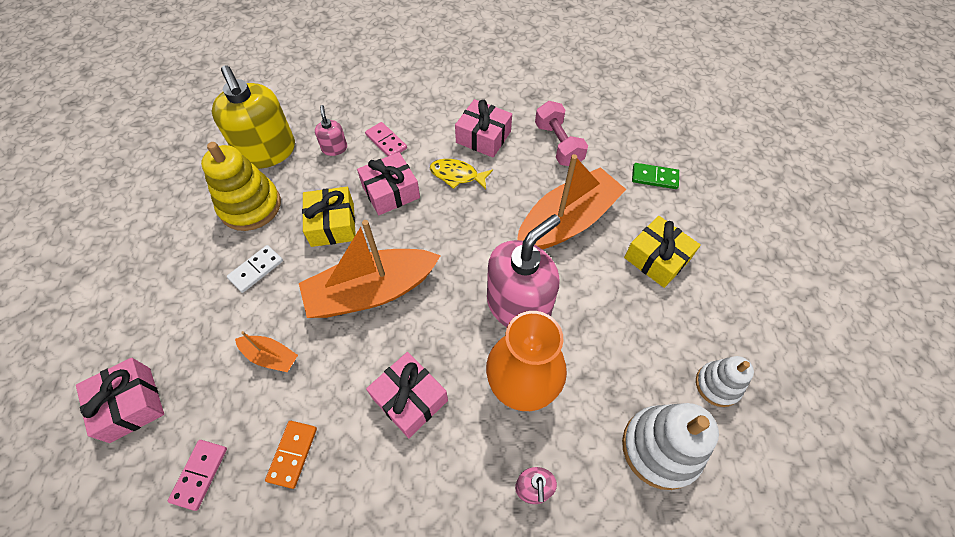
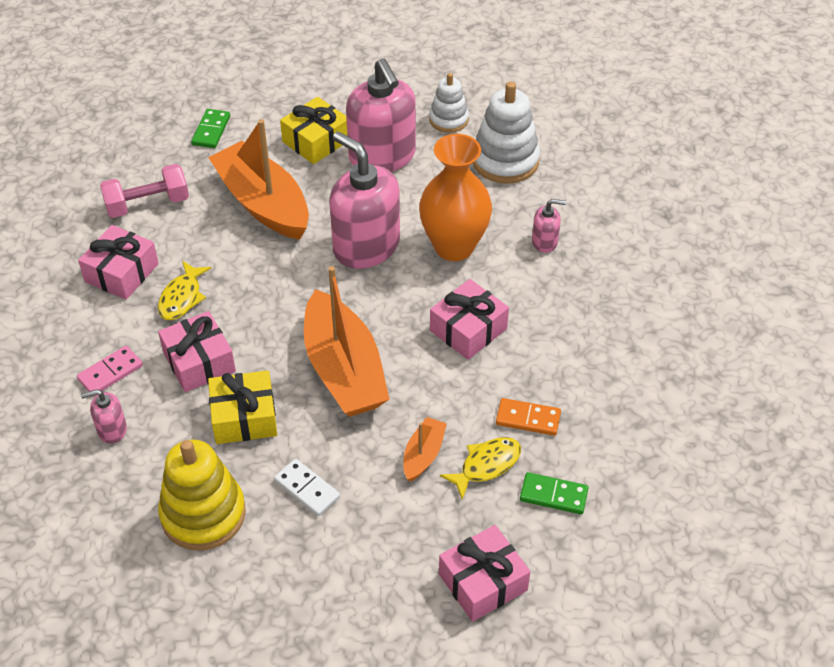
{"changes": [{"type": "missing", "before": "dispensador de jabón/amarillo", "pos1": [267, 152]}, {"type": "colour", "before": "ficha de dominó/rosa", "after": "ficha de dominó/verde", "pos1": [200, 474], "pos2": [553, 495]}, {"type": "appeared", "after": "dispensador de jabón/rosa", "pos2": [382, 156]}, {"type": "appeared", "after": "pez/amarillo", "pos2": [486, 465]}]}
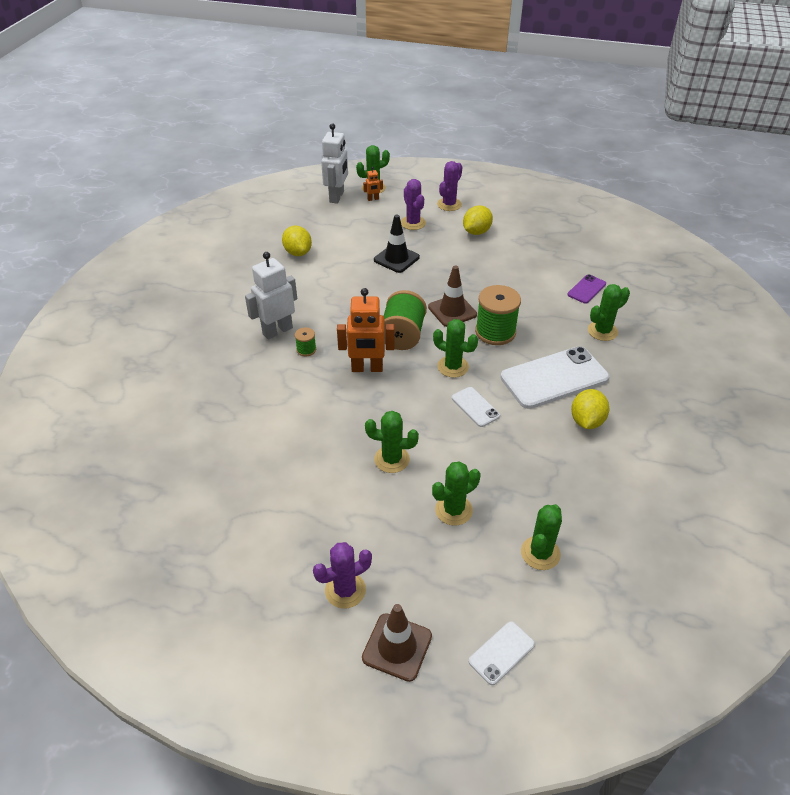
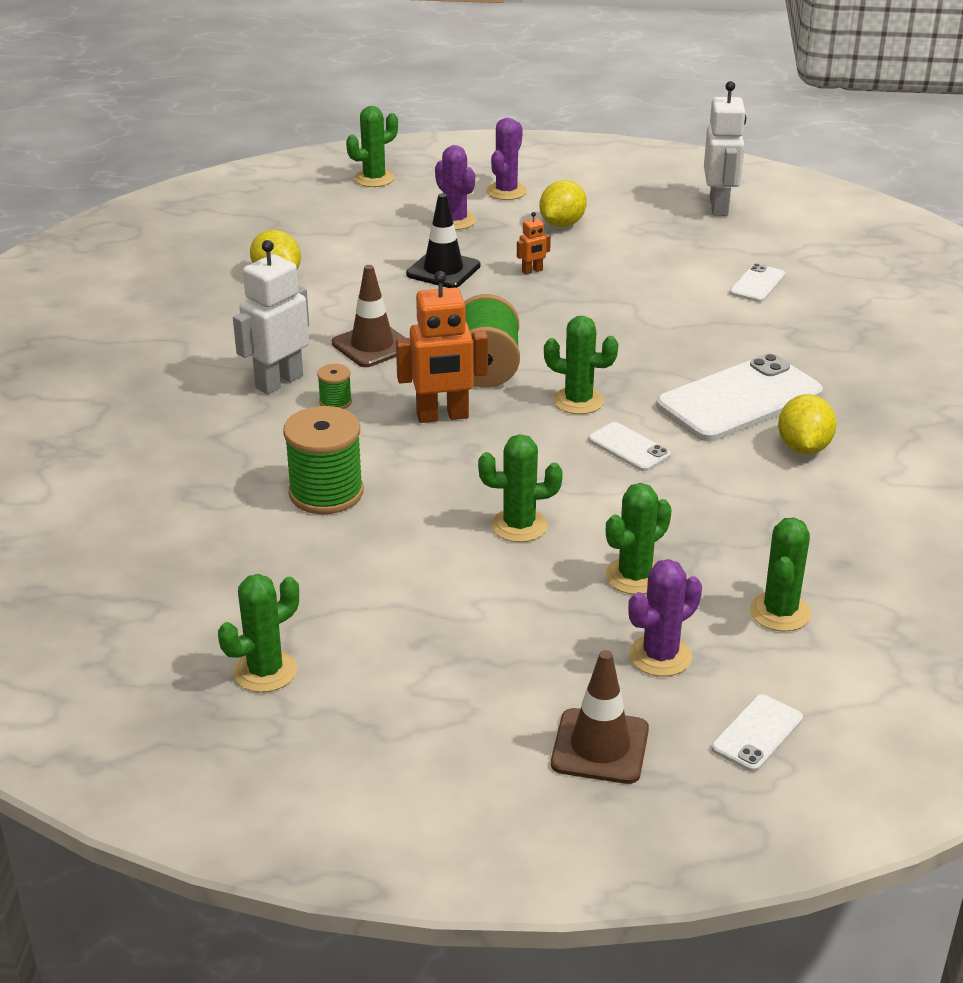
{"changes": [{"type": "relocated", "before": "robot/blanco", "pos1": [337, 197], "pos2": [719, 207]}, {"type": "relocated", "before": "robot/naranja", "pos1": [373, 199], "pos2": [532, 271]}, {"type": "relocated", "before": "cono de tráfico/marrón", "pos1": [452, 311], "pos2": [372, 345]}, {"type": "colour", "before": "móvil/morado", "after": "móvil/blanco", "pos1": [586, 289], "pos2": [757, 284]}, {"type": "relocated", "before": "cactus/verde", "pos1": [602, 331], "pos2": [265, 671]}, {"type": "relocated", "before": "carrete/verde", "pos1": [495, 332], "pos2": [326, 493]}, {"type": "relocated", "before": "cactus/morado", "pos1": [345, 590], "pos2": [660, 656]}]}
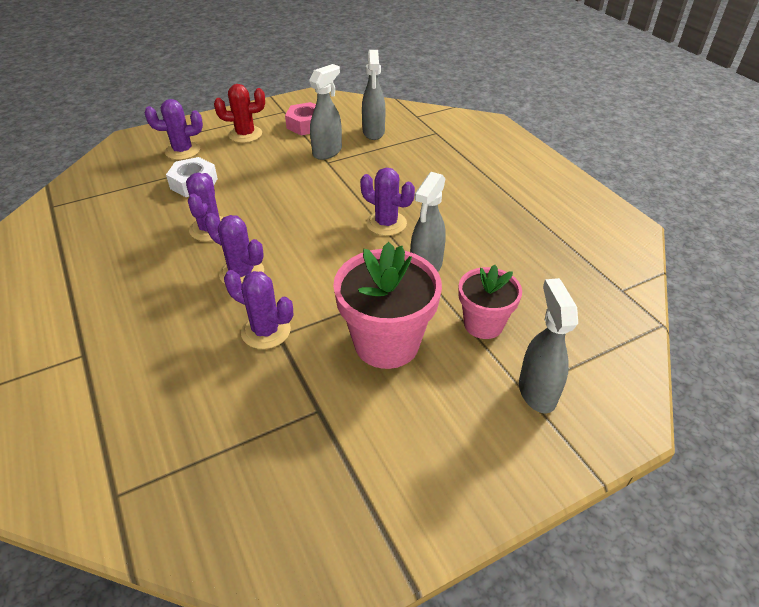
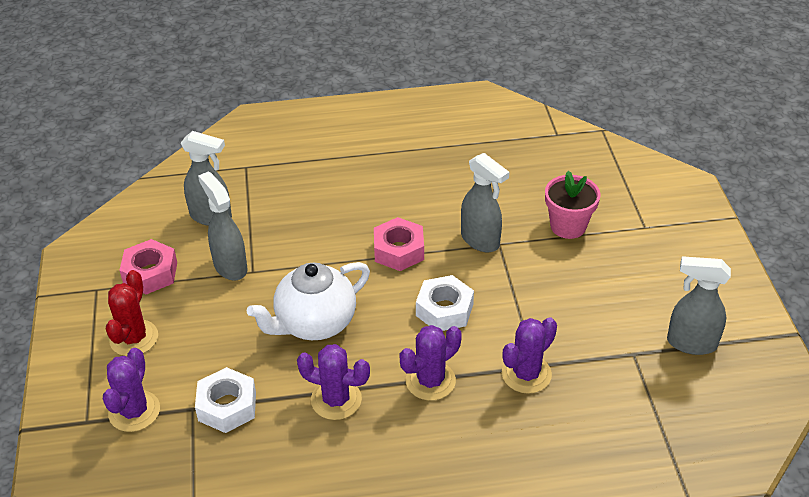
{"changes": [{"type": "exchanged", "before": "cactus/morado", "after": "tuerca/rosa", "pos1": [386, 223], "pos2": [399, 250]}, {"type": "missing", "before": "maceta/rosa", "pos1": [386, 343]}, {"type": "relocated", "before": "pulverizador/gris", "pos1": [536, 391], "pos2": [691, 343]}, {"type": "appeared", "after": "tetera/blanco", "pos2": [314, 323]}, {"type": "appeared", "after": "tuerca/blanco", "pos2": [444, 310]}]}
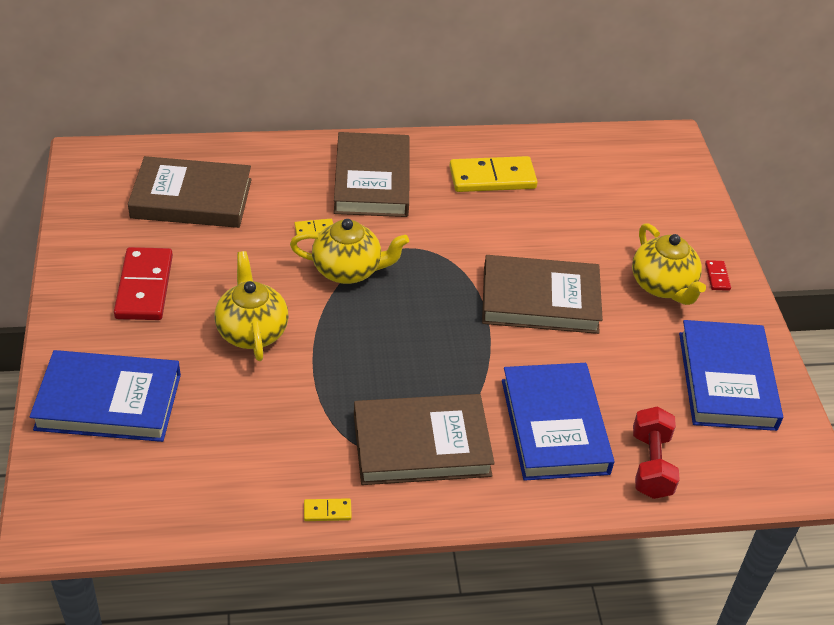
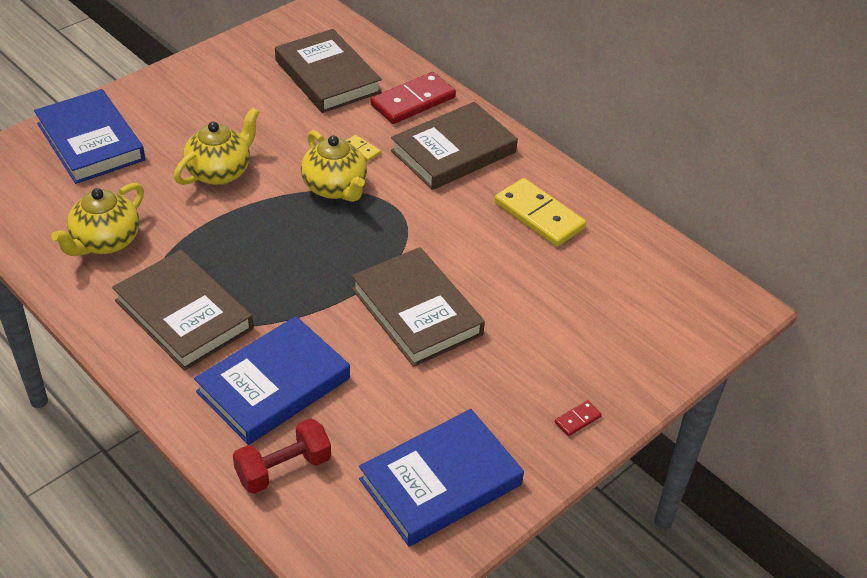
{"changes": [{"type": "relocated", "before": "tetera/amarillo", "pos1": [663, 286], "pos2": [105, 242]}, {"type": "relocated", "before": "ficha de dominó/rojo", "pos1": [144, 287], "pos2": [413, 101]}, {"type": "missing", "before": "ficha de dominó/amarillo", "pos1": [327, 511]}]}
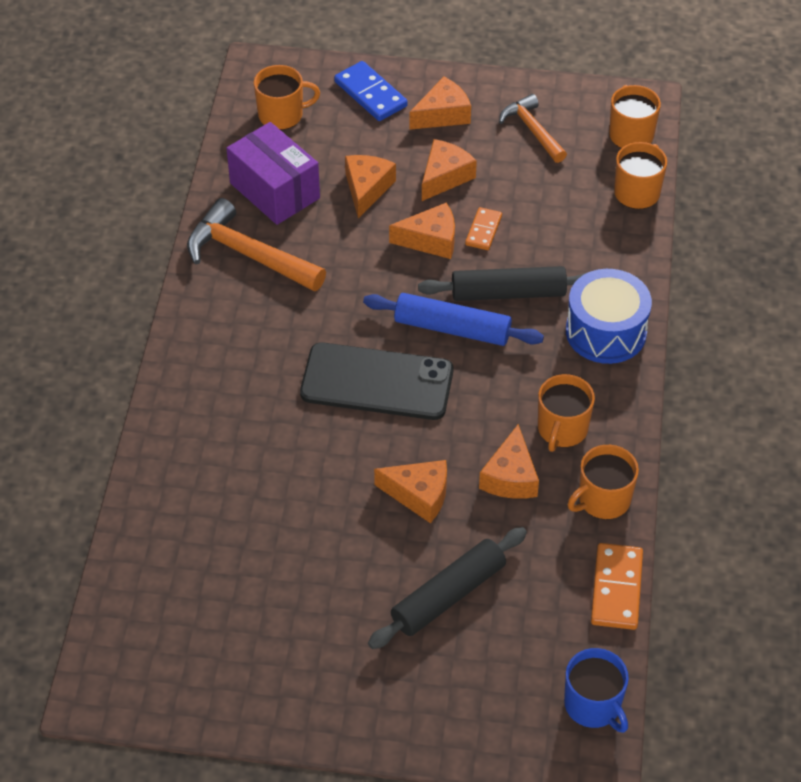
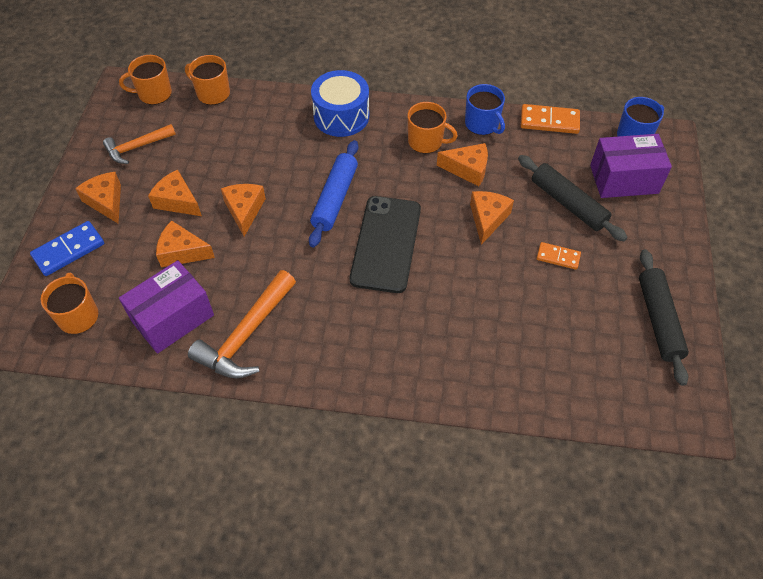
{"changes": [{"type": "relocated", "before": "ficha de dominó/naranja", "pos1": [483, 230], "pos2": [558, 257]}, {"type": "relocated", "before": "rodillo/negro", "pos1": [508, 293], "pos2": [658, 320]}, {"type": "colour", "before": "taza/naranja", "after": "taza/azul", "pos1": [603, 500], "pos2": [482, 124]}, {"type": "appeared", "after": "caja/morado", "pos2": [624, 179]}]}
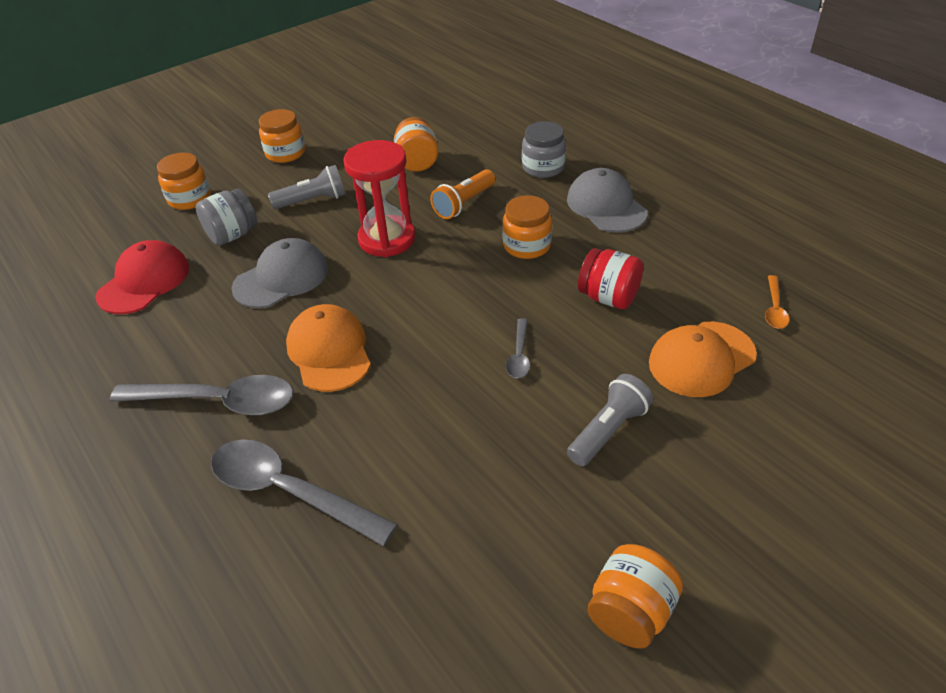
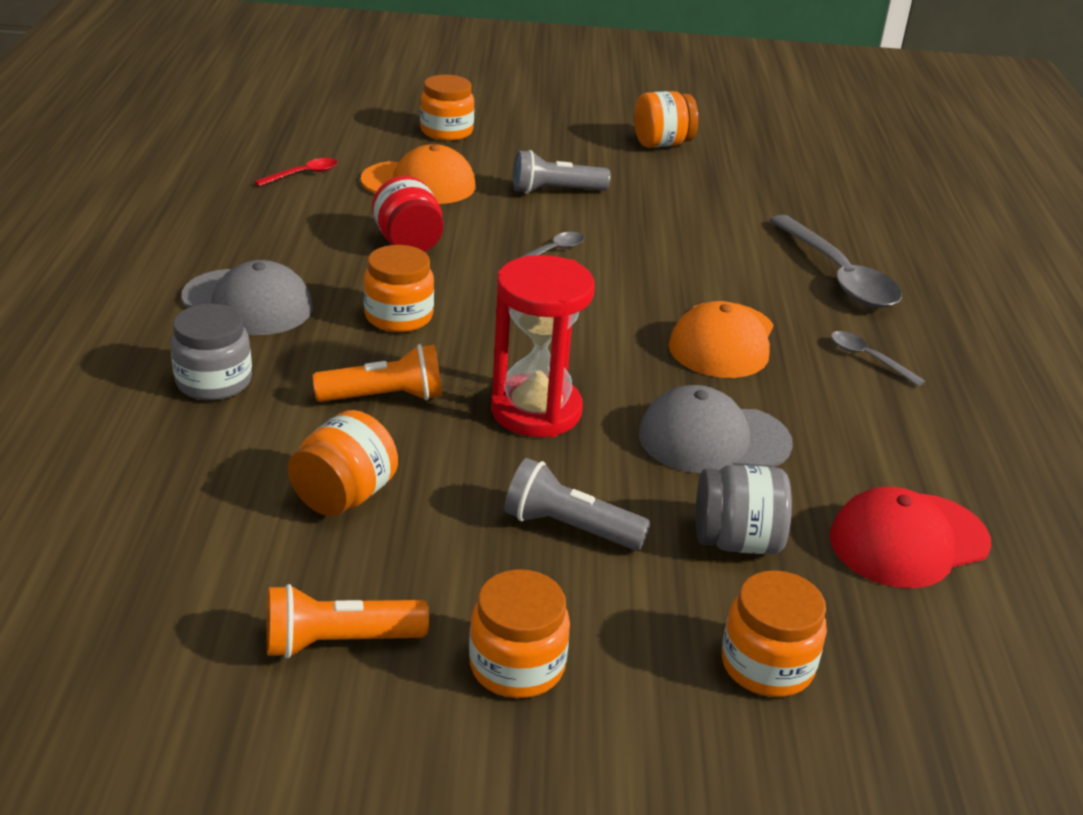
{"changes": [{"type": "spun", "before": "gorra/gris", "pos1": [606, 206], "pos2": [248, 303], "turn": -75}, {"type": "colour", "before": "cuchara/naranja", "after": "cuchara/rojo", "pos1": [774, 309], "pos2": [303, 174]}, {"type": "size", "before": "cuchara/gris", "pos1": [218, 401], "pos2": [868, 358], "scale": 0.48}, {"type": "appeared", "after": "tarro/naranja", "pos2": [446, 131]}, {"type": "appeared", "after": "lámpara de mano/naranja", "pos2": [339, 642]}]}
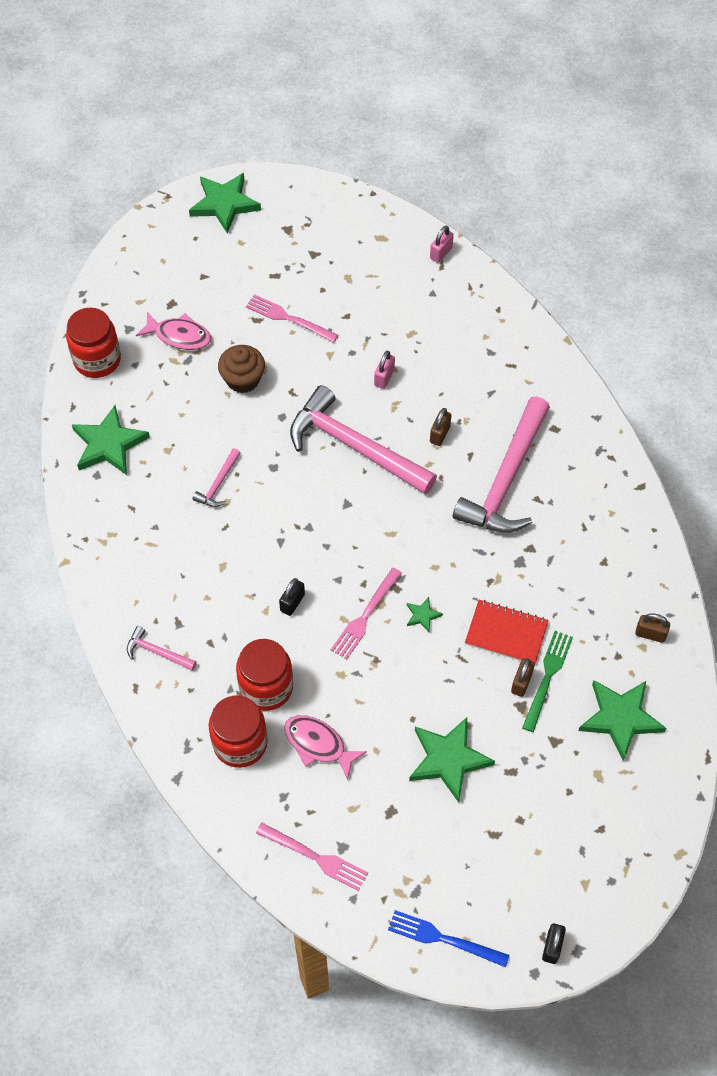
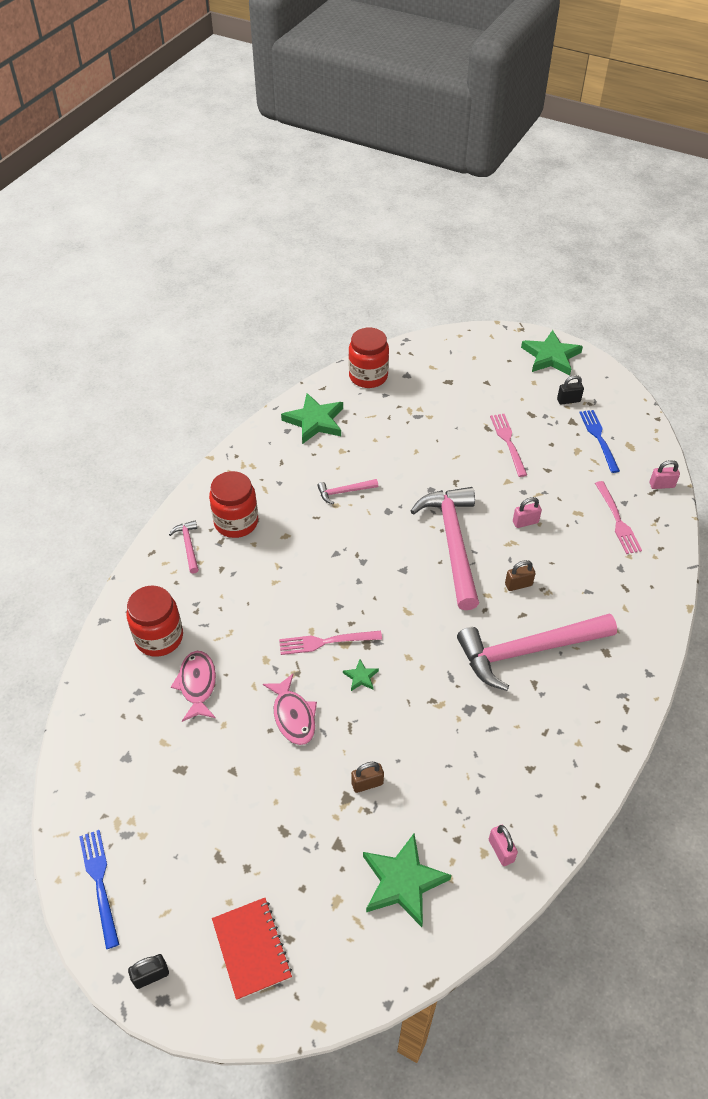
{"changes": [{"type": "relocated", "before": "pez/rosa", "pos1": [179, 336], "pos2": [293, 716]}, {"type": "missing", "before": "magdalena/marrón", "pos1": [243, 379]}, {"type": "relocated", "before": "candado/negro", "pos1": [292, 603], "pos2": [568, 400]}, {"type": "relocated", "before": "cuaderno/rojo", "pos1": [506, 633], "pos2": [251, 948]}, {"type": "colour", "before": "candado/marrón", "after": "candado/rosa", "pos1": [650, 634], "pos2": [501, 850]}, {"type": "missing", "before": "tenedor/verde", "pos1": [547, 676]}, {"type": "relocated", "before": "tarro/rojo", "pos1": [266, 687], "pos2": [236, 522]}, {"type": "missing", "before": "estrella/verde", "pos1": [448, 759]}, {"type": "relocated", "before": "tenedor/rosa", "pos1": [316, 857], "pos2": [618, 521]}, {"type": "appeared", "after": "tenedor/azul", "pos2": [598, 438]}]}
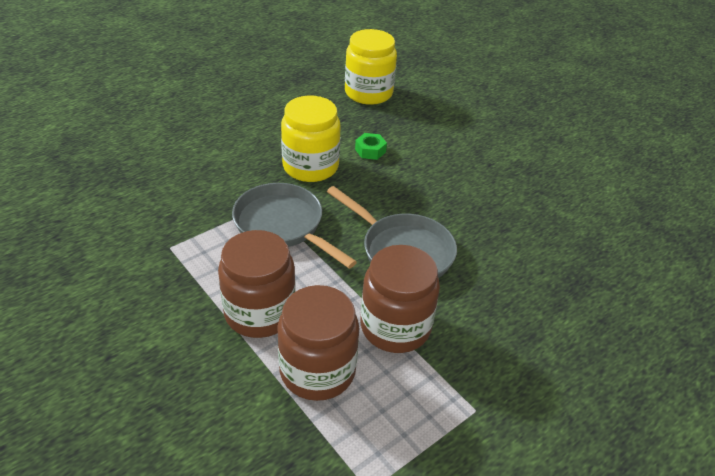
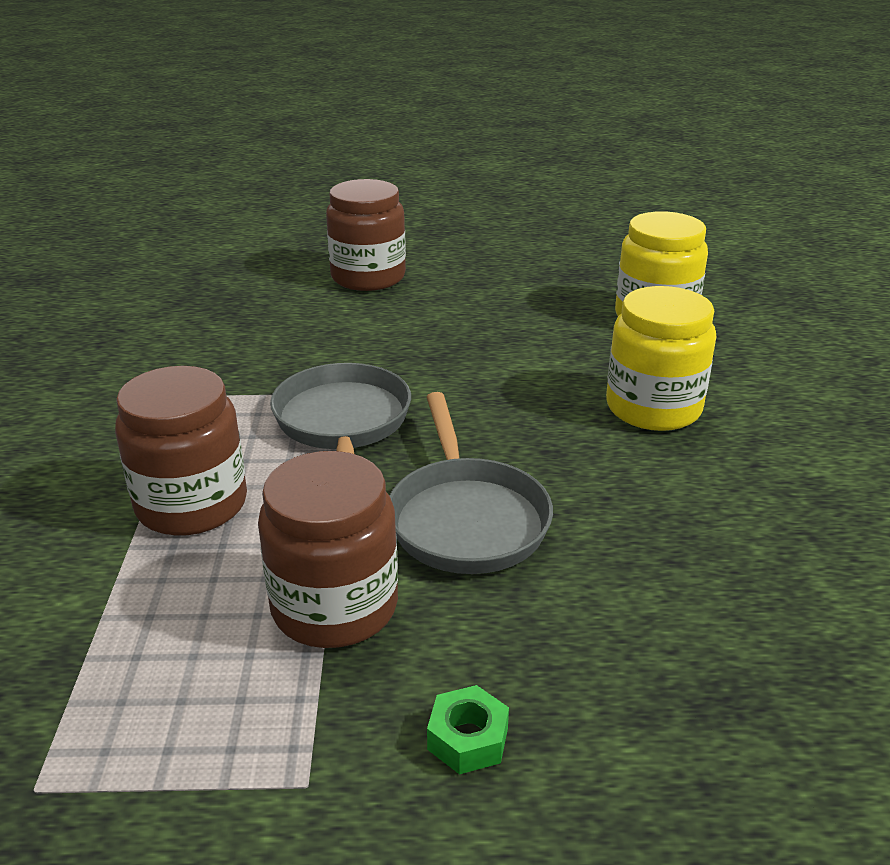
{"changes": [{"type": "relocated", "before": "tarro/amarillo", "pos1": [310, 166], "pos2": [653, 408]}, {"type": "relocated", "before": "tuerca/verde", "pos1": [370, 150], "pos2": [468, 739]}, {"type": "relocated", "before": "tarro/marrón", "pos1": [317, 370], "pos2": [368, 277]}]}
